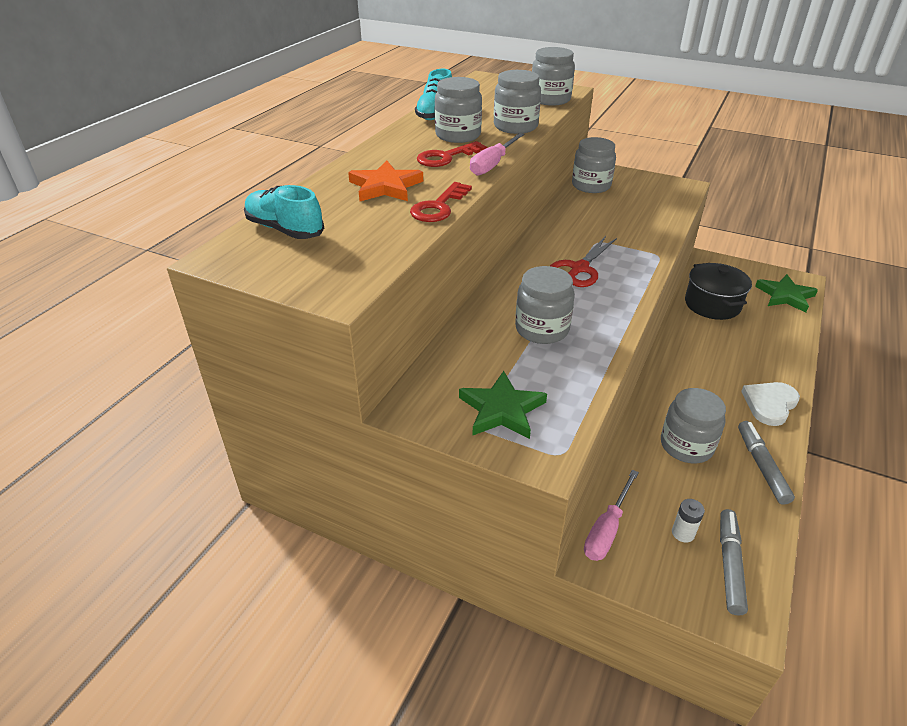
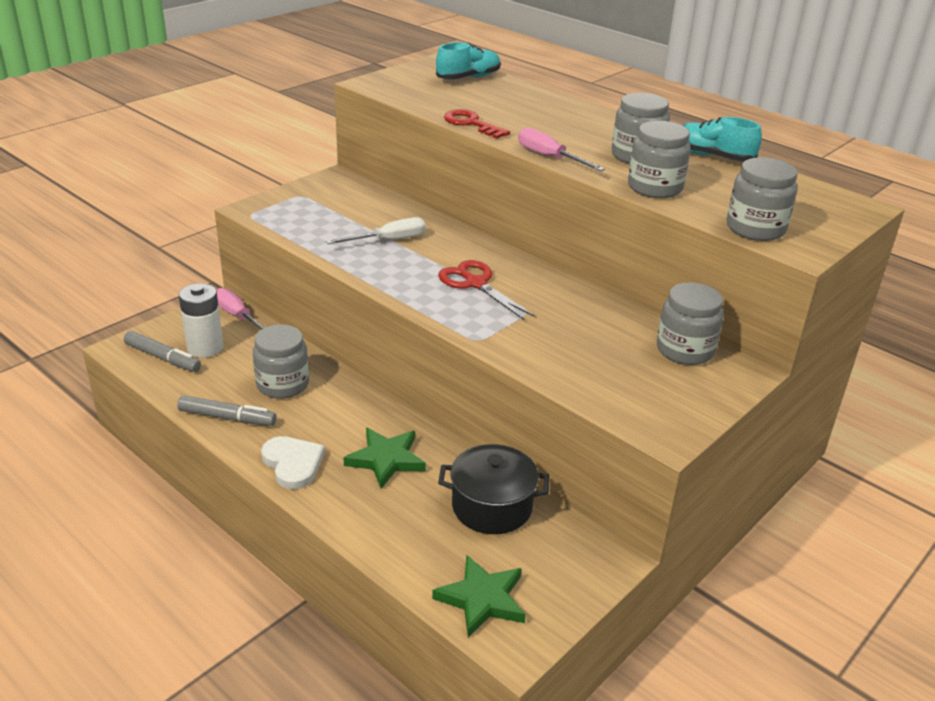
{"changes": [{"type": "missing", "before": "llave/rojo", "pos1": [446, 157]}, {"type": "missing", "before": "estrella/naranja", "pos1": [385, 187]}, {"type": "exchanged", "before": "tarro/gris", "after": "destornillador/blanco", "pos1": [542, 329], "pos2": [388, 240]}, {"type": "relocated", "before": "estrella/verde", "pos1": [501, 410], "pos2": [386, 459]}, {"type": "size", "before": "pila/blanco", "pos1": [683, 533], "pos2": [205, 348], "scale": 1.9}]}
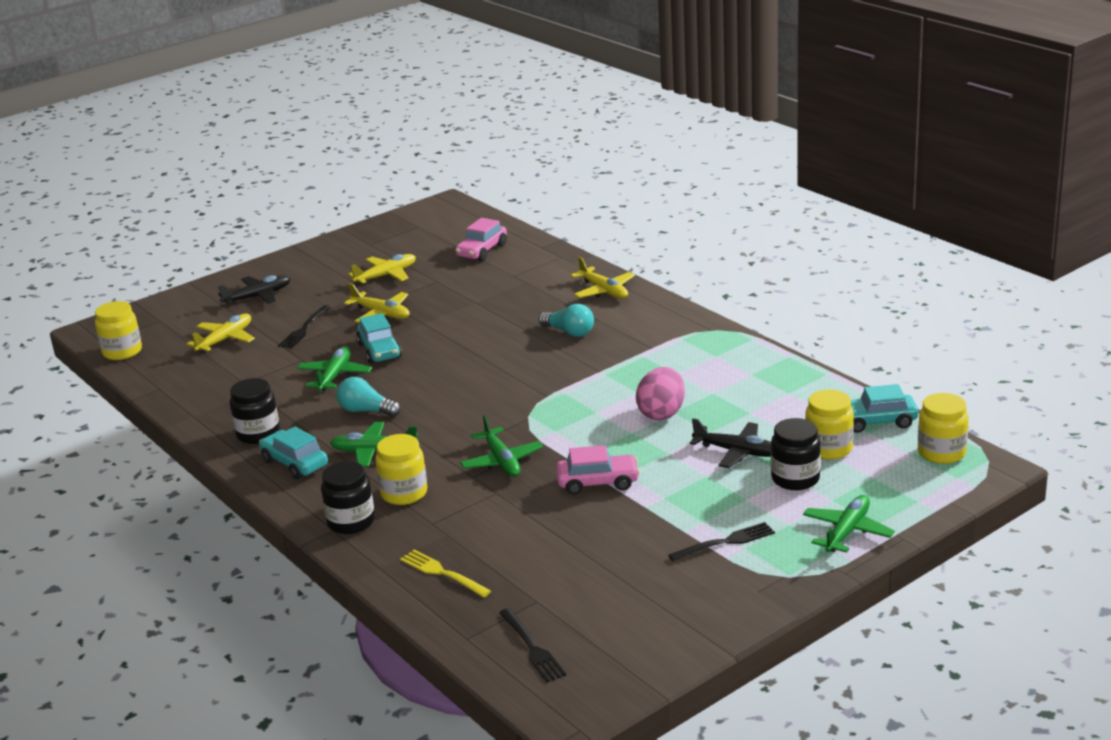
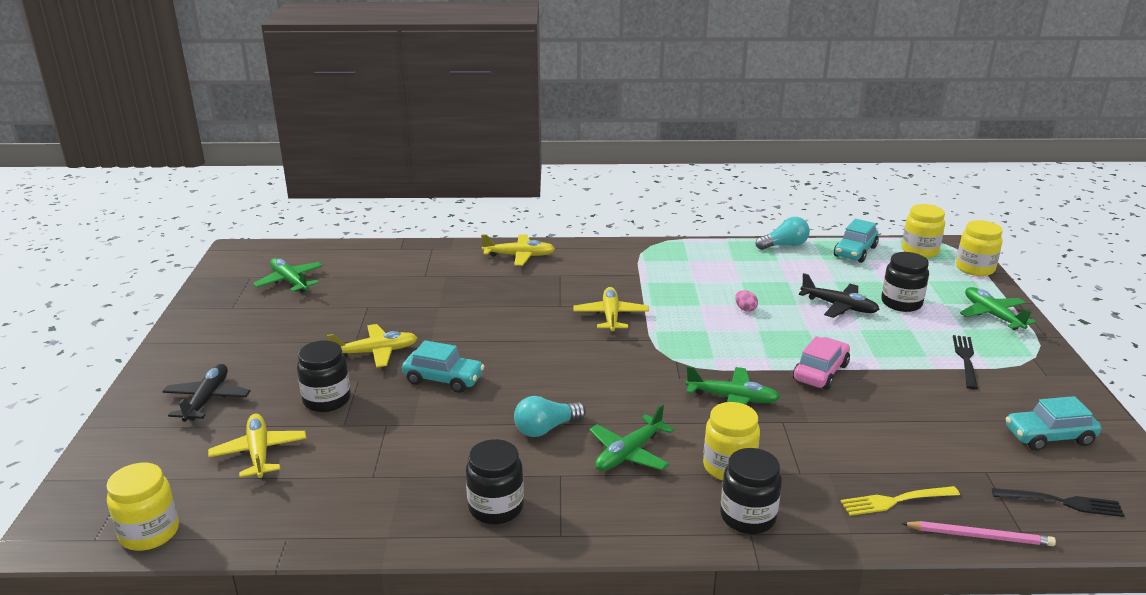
{"changes": [{"type": "missing", "before": "coche/rosa", "pos1": [482, 251]}, {"type": "relocated", "before": "avión/amarillo", "pos1": [386, 275], "pos2": [610, 316]}, {"type": "relocated", "before": "bombilla/turquesa", "pos1": [569, 332], "pos2": [784, 245]}, {"type": "exchanged", "before": "tenedor/negro", "after": "tarro/negro", "pos1": [304, 329], "pos2": [327, 400]}, {"type": "relocated", "before": "avión/verde", "pos1": [335, 375], "pos2": [290, 281]}, {"type": "size", "before": "huevo/rosa", "pos1": [661, 413], "pos2": [745, 309], "scale": 0.45}, {"type": "relocated", "before": "tarro/amarillo", "pos1": [828, 449], "pos2": [975, 268]}, {"type": "spun", "before": "avión/negro", "pos1": [737, 452], "pos2": [839, 306], "turn": 60}, {"type": "relocated", "before": "coche/turquesa", "pos1": [294, 463], "pos2": [1049, 437]}, {"type": "appeared", "after": "lápiz/rosa", "pos2": [980, 536]}]}
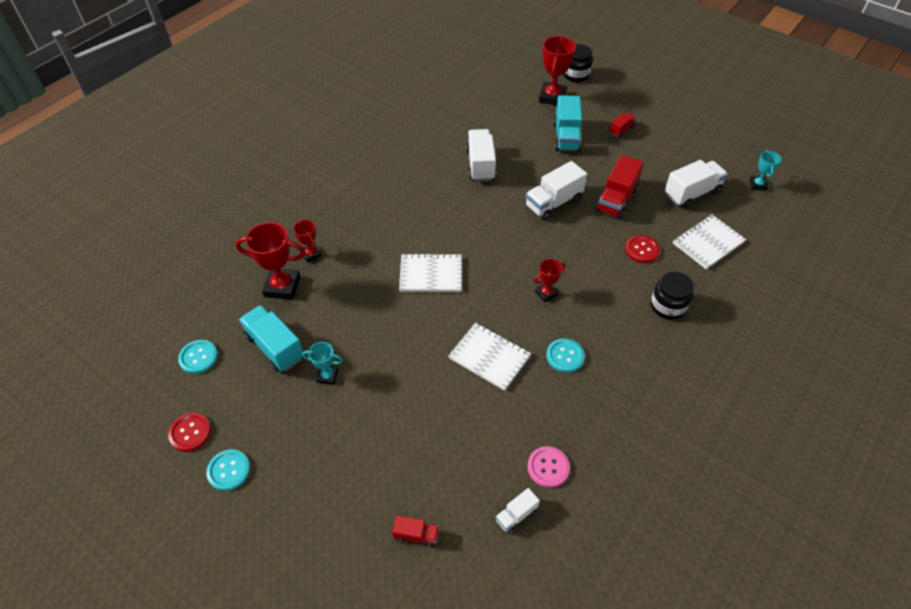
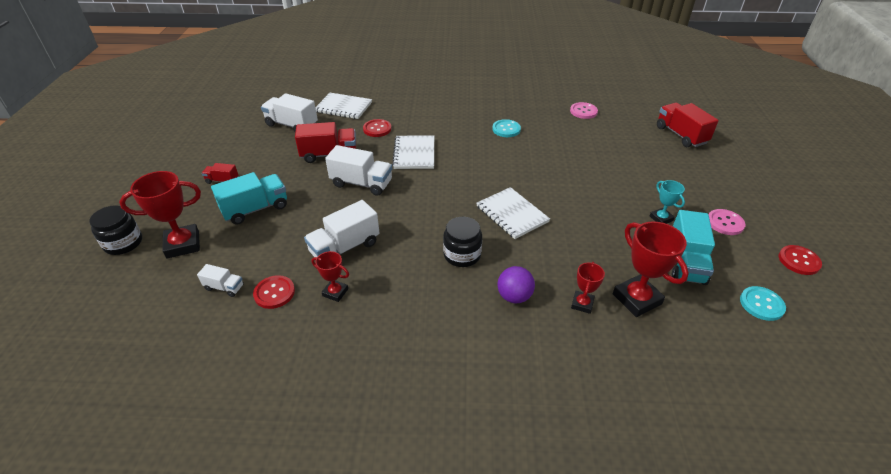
{"changes": [{"type": "missing", "before": "trofeo/turquesa", "pos1": [757, 185]}, {"type": "relocated", "before": "trofeo/rojo", "pos1": [546, 293], "pos2": [335, 292]}, {"type": "relocated", "before": "tarro/negro", "pos1": [667, 306], "pos2": [462, 255]}, {"type": "relocated", "before": "cuaderno/blanco", "pos1": [489, 357], "pos2": [414, 153]}, {"type": "missing", "before": "botón/turquesa", "pos1": [229, 470]}, {"type": "relocated", "before": "camión/blanco", "pos1": [516, 515], "pos2": [224, 287]}, {"type": "size", "before": "camión/rojo", "pos1": [416, 535], "pos2": [681, 135], "scale": 1.89}, {"type": "appeared", "after": "botón/rosa", "pos2": [725, 223]}, {"type": "appeared", "after": "pelota/morado", "pos2": [514, 296]}, {"type": "appeared", "after": "botón/rojo", "pos2": [274, 293]}]}
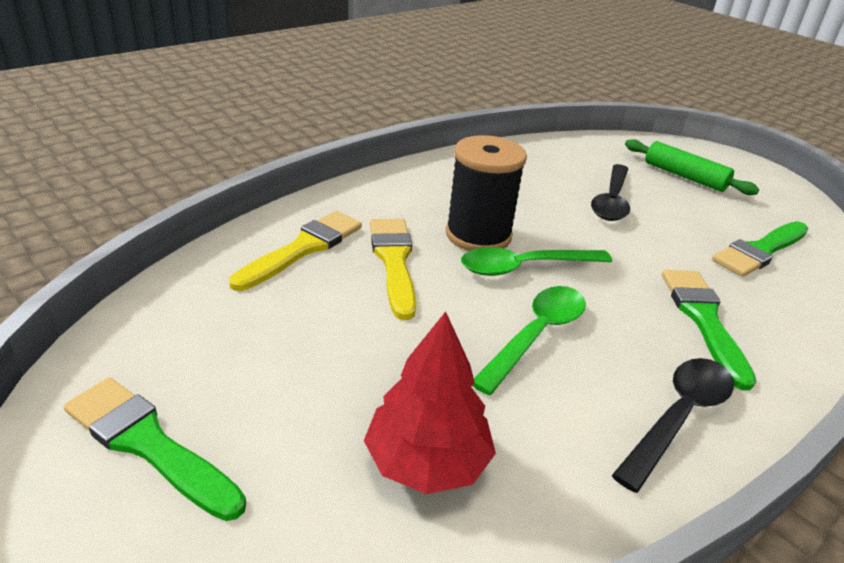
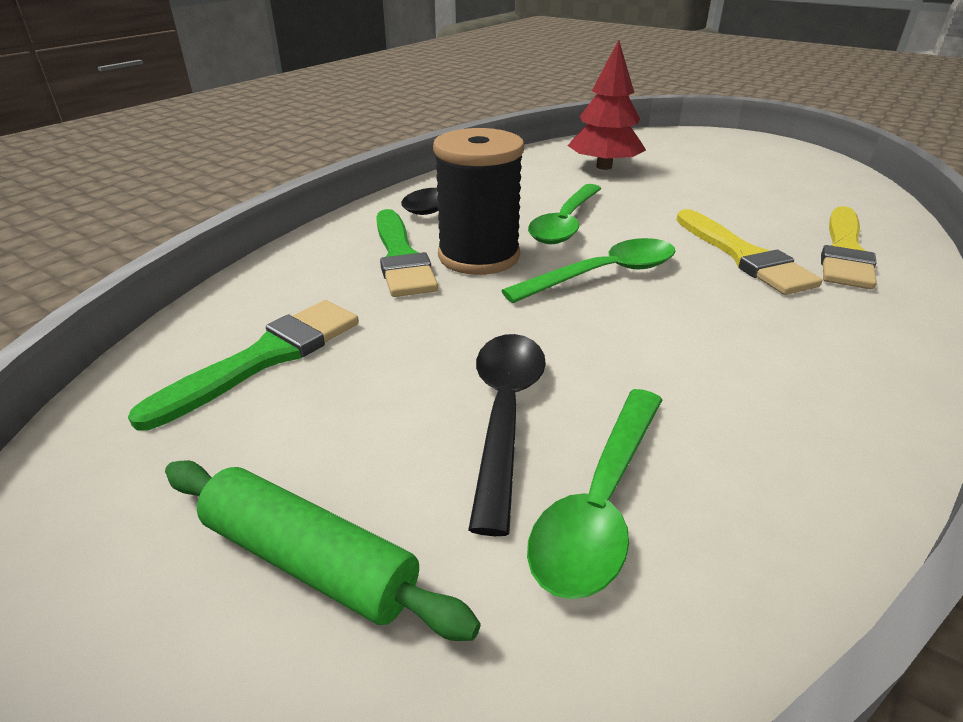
{"changes": [{"type": "relocated", "before": "carrete/negro", "pos1": [478, 235], "pos2": [479, 256]}, {"type": "missing", "before": "pincel/verde", "pos1": [148, 444]}, {"type": "appeared", "after": "cuchara/verde", "pos2": [600, 503]}]}
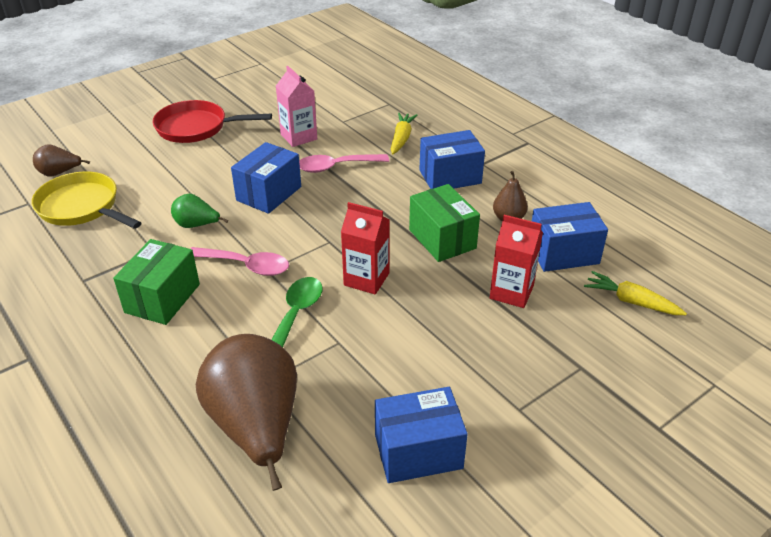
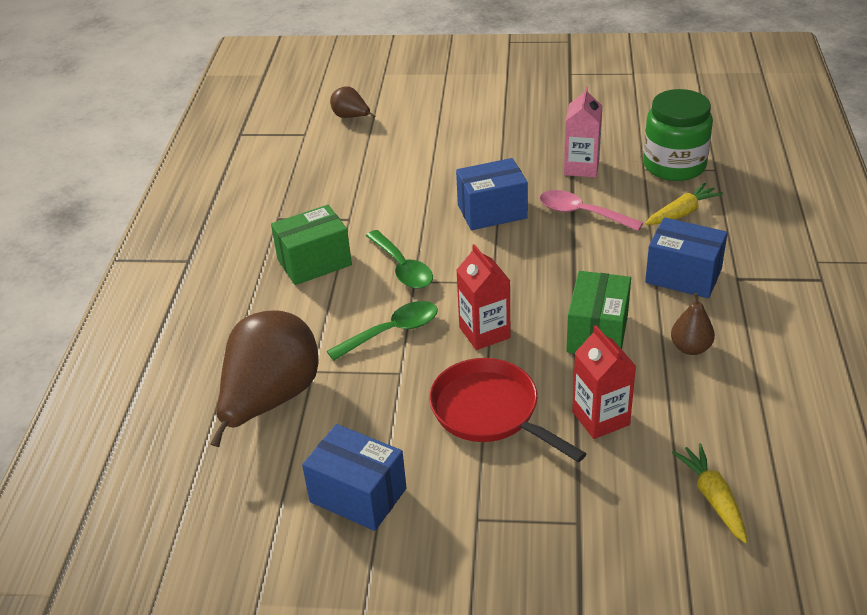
{"changes": [{"type": "relocated", "before": "sartén/rojo", "pos1": [196, 127], "pos2": [490, 412]}, {"type": "missing", "before": "sartén/amarillo", "pos1": [82, 207]}, {"type": "missing", "before": "pera/verde", "pos1": [197, 225]}, {"type": "missing", "before": "caja/azul", "pos1": [563, 253]}, {"type": "colour", "before": "cuchara/rosa", "after": "cuchara/verde", "pos1": [246, 265], "pos2": [402, 268]}, {"type": "appeared", "after": "tarro/verde", "pos2": [674, 165]}]}
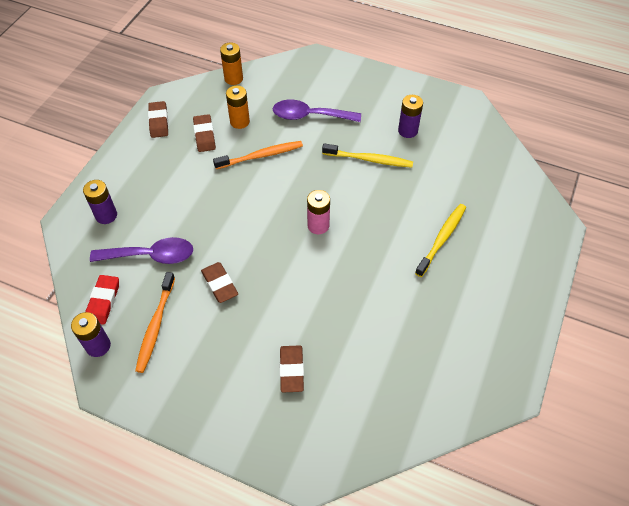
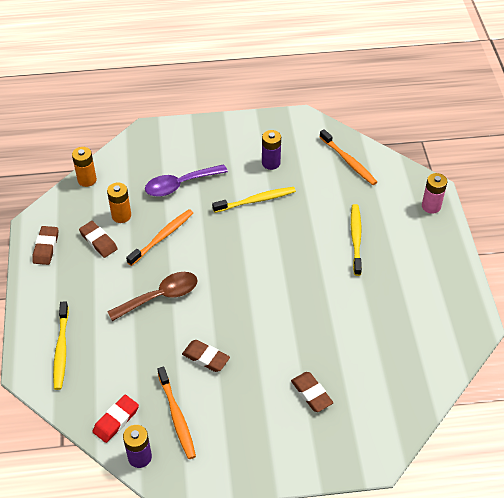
{"changes": [{"type": "spun", "before": "goma de borrar/marrón", "pos1": [159, 122], "pos2": [46, 247], "turn": 45}, {"type": "exchanged", "before": "pila/morado", "after": "cepillo de dientes/amarillo", "pos1": [106, 215], "pos2": [61, 350]}, {"type": "relocated", "before": "pila/rosa", "pos1": [318, 225], "pos2": [431, 206]}, {"type": "missing", "before": "cuchara/morado", "pos1": [150, 256]}, {"type": "spun", "before": "goma de borrar/rojo", "pos1": [103, 301], "pos2": [116, 420], "turn": 60}, {"type": "appeared", "after": "cepillo de dientes/naranja", "pos2": [348, 161]}, {"type": "appeared", "after": "cuchara/marrón", "pos2": [160, 297]}]}
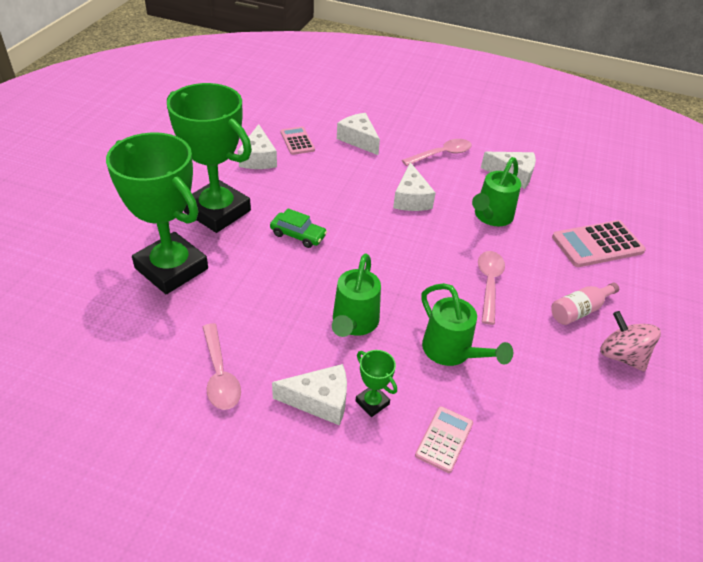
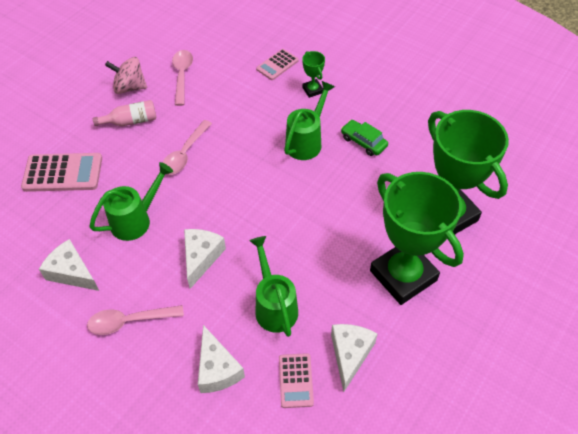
{"changes": [{"type": "relocated", "before": "coche/verde", "pos1": [298, 235], "pos2": [363, 142]}, {"type": "relocated", "before": "regadera/verde", "pos1": [451, 352], "pos2": [274, 306]}, {"type": "spun", "before": "peonza/rosa", "pos1": [621, 356], "pos2": [130, 87], "turn": 120}, {"type": "relocated", "before": "cuchara/rosa", "pos1": [220, 375], "pos2": [182, 75]}, {"type": "missing", "before": "queso/blanco", "pos1": [320, 401]}]}
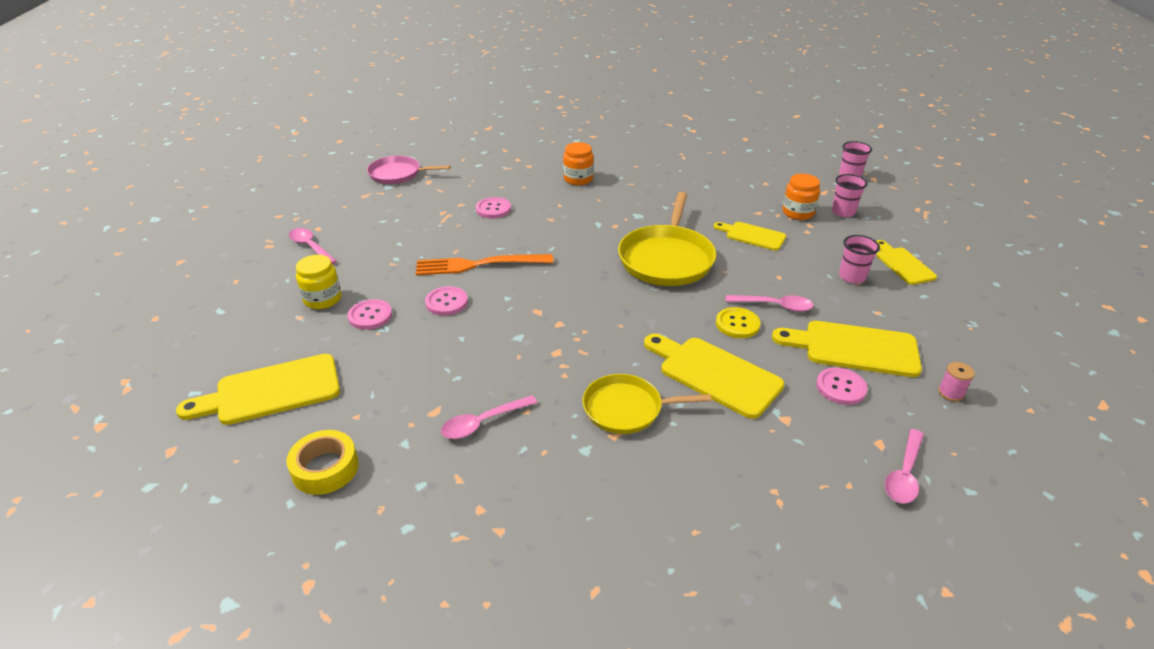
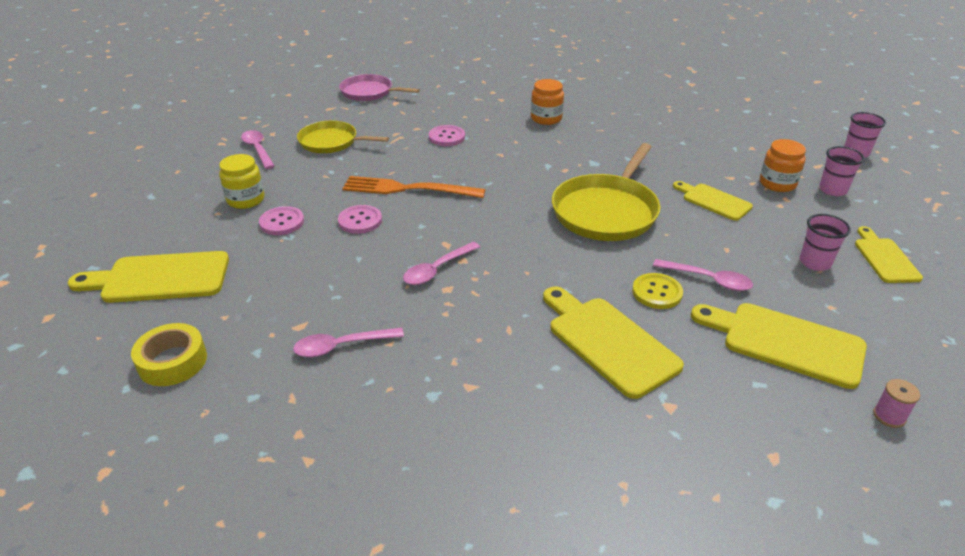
{"changes": [{"type": "missing", "before": "botón/rosa", "pos1": [840, 387]}, {"type": "relocated", "before": "sartén/amarillo", "pos1": [627, 409], "pos2": [331, 142]}, {"type": "relocated", "before": "cuchara/rosa", "pos1": [904, 474], "pos2": [437, 269]}]}
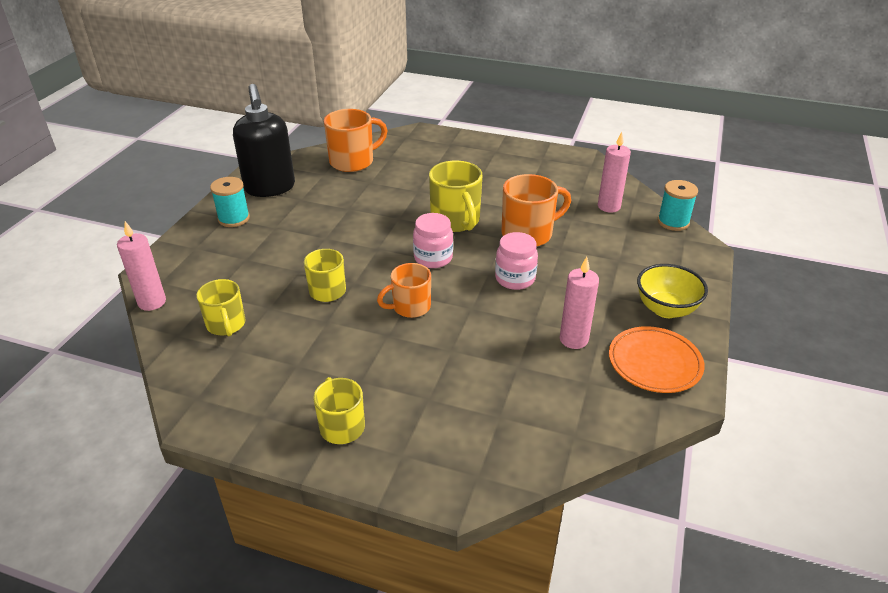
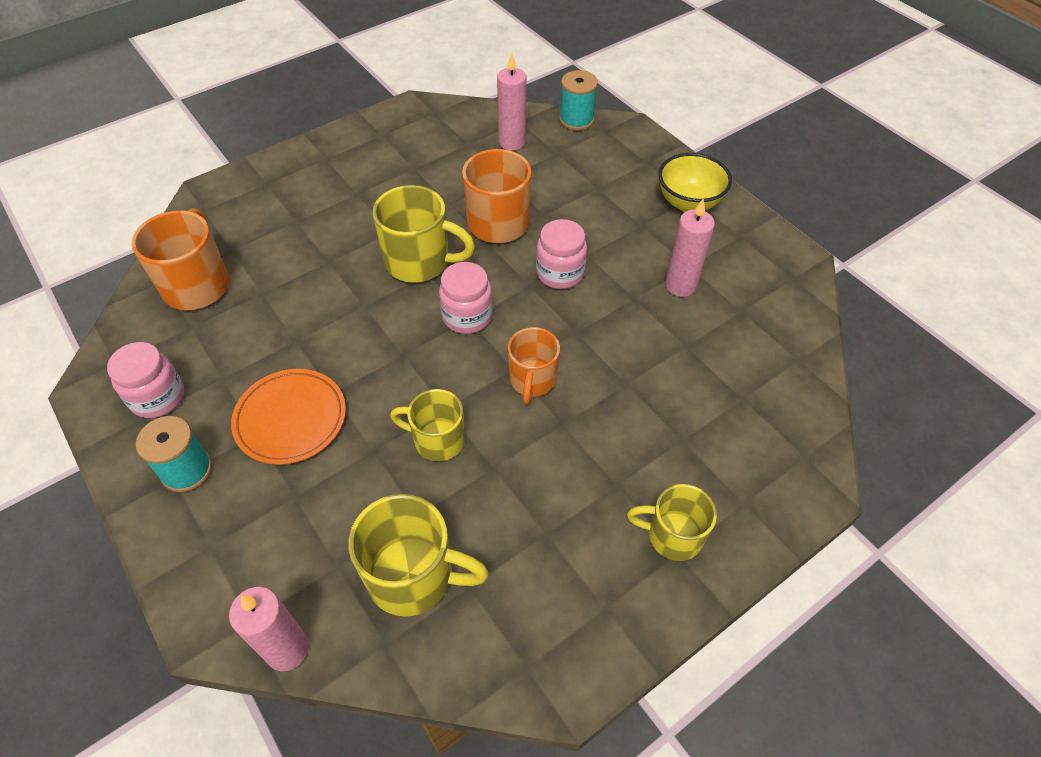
{"changes": [{"type": "exchanged", "before": "dispensador de jabón/negro", "after": "tarro/rosa", "pos1": [270, 188], "pos2": [158, 397]}, {"type": "size", "before": "taza/amarillo", "pos1": [226, 325], "pos2": [414, 576], "scale": 1.52}, {"type": "relocated", "before": "plato/naranja", "pos1": [654, 363], "pos2": [291, 419]}]}
